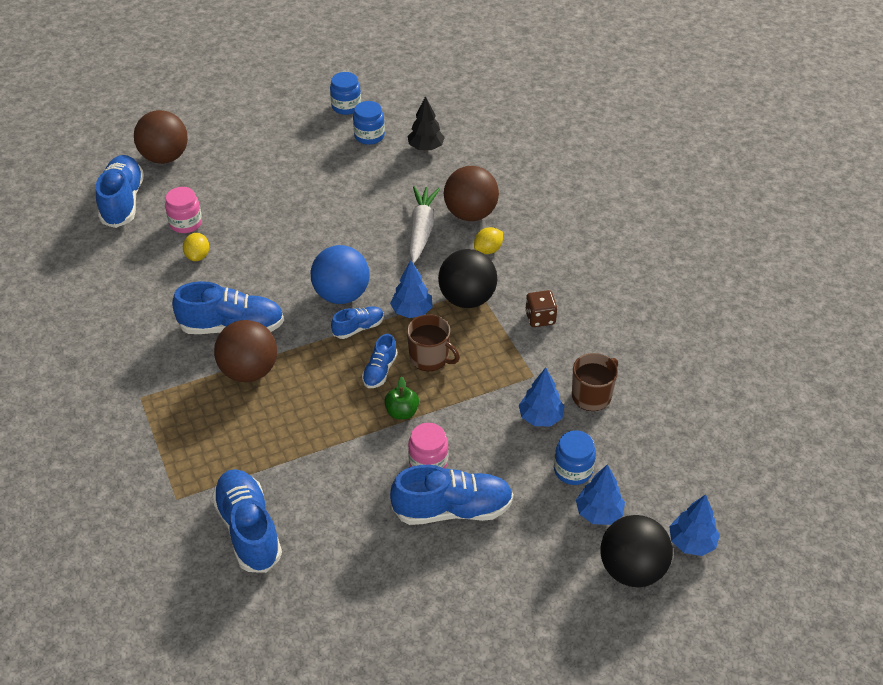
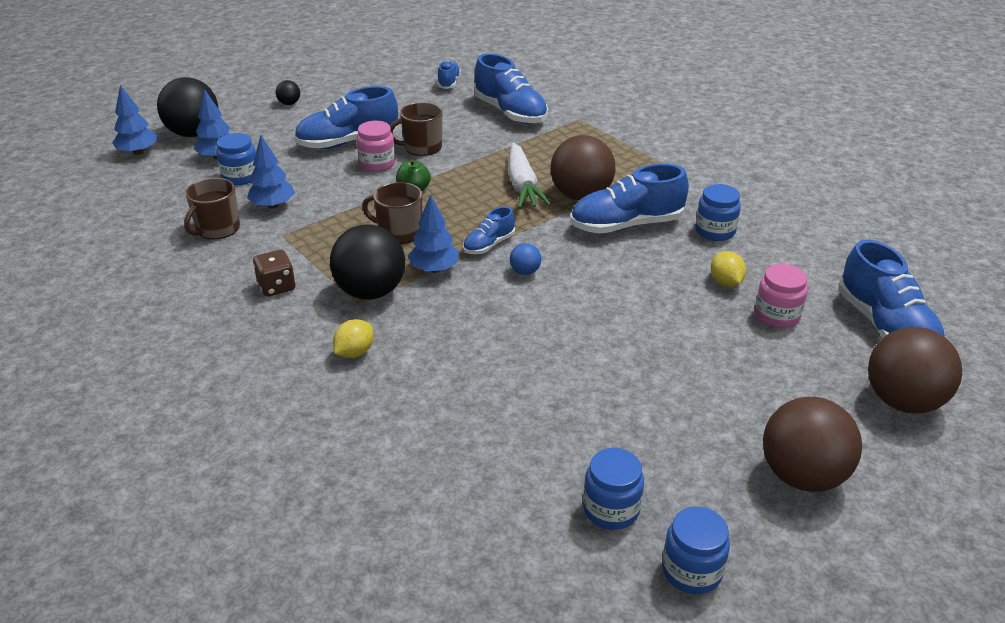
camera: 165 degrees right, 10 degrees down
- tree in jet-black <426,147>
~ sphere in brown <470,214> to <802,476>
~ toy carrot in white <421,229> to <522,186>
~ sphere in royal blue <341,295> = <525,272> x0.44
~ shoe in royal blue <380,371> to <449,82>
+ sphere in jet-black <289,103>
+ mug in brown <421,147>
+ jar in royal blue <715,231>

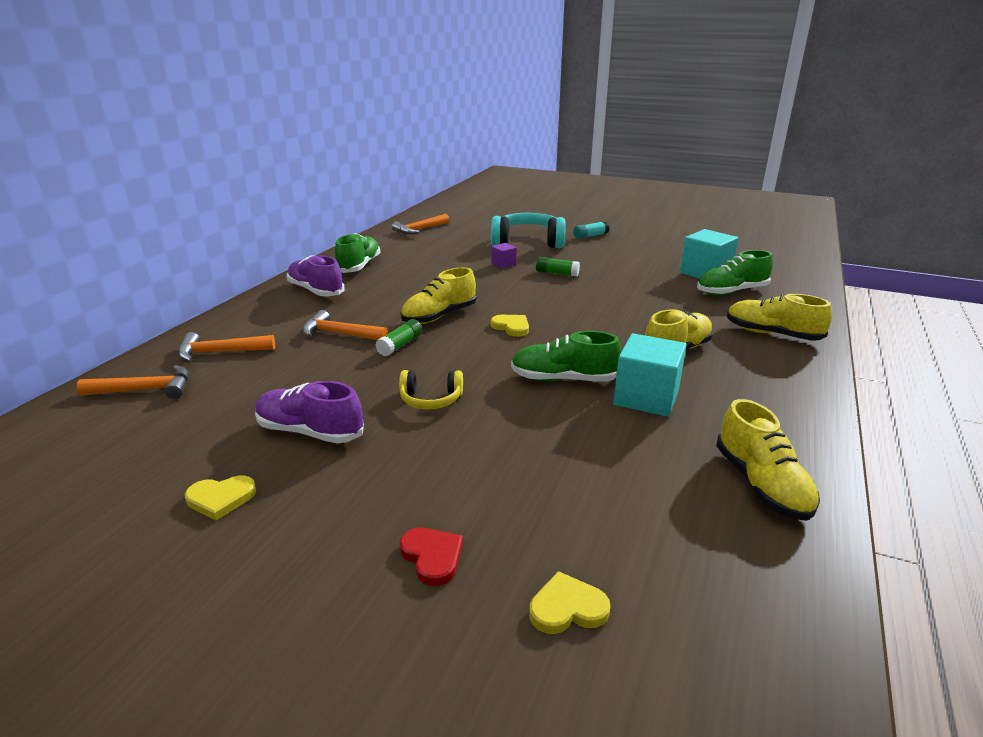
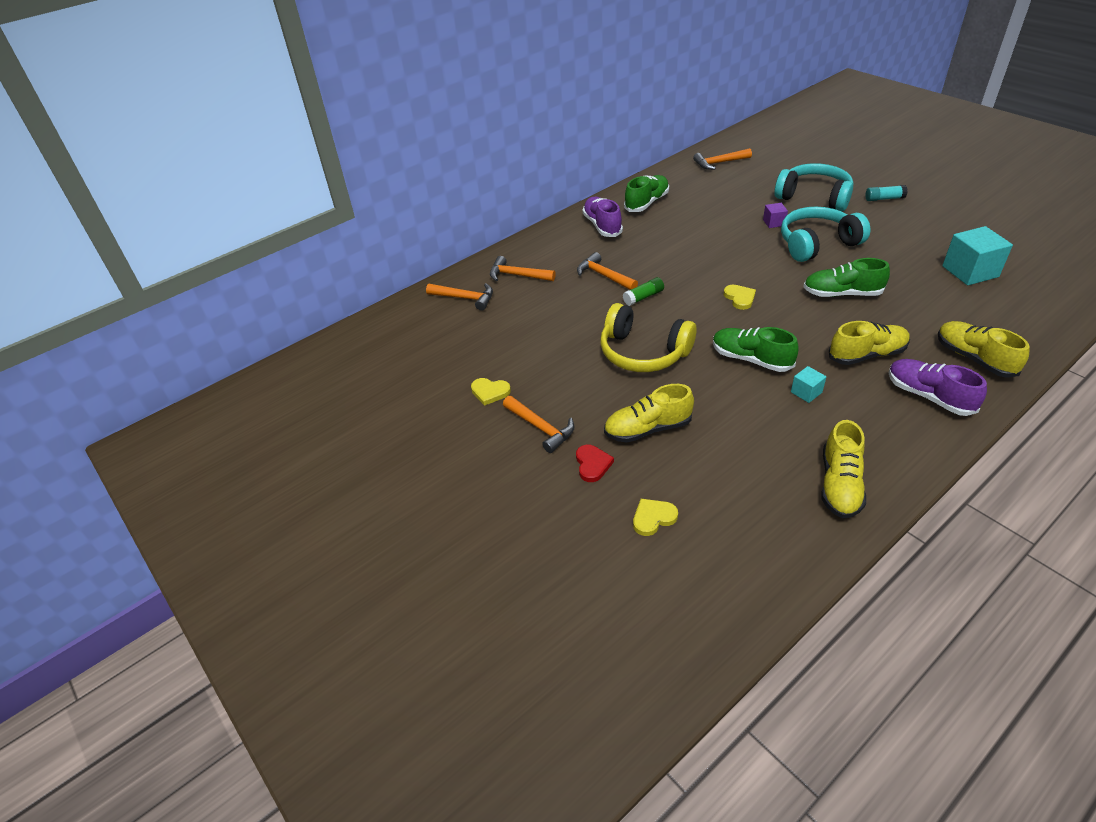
camera: 30 degrees right, 15 degrees up
~ shoe in emerald <731,292> to <842,294>
~ stick of glue in emerald <557,273> to headset in teal <817,244>
~ shoe in yellow <439,316> to <647,429>
~ block in teal <646,397> = <806,392> x0.51
~ headset in yellow <431,399> = <643,352> x1.90
~ shoe in violet <310,432> to <928,396>
~ love heart in yellow <567,608> = <653,518> 45 degrees counterclockwise
+ hammer in orange-coloured <540,428>

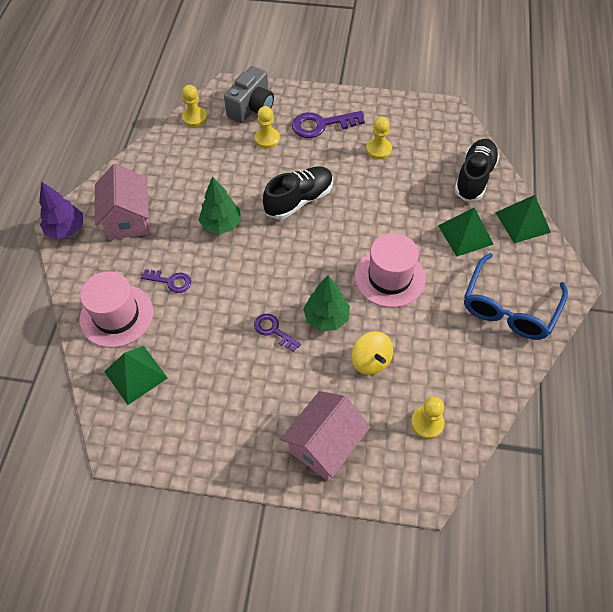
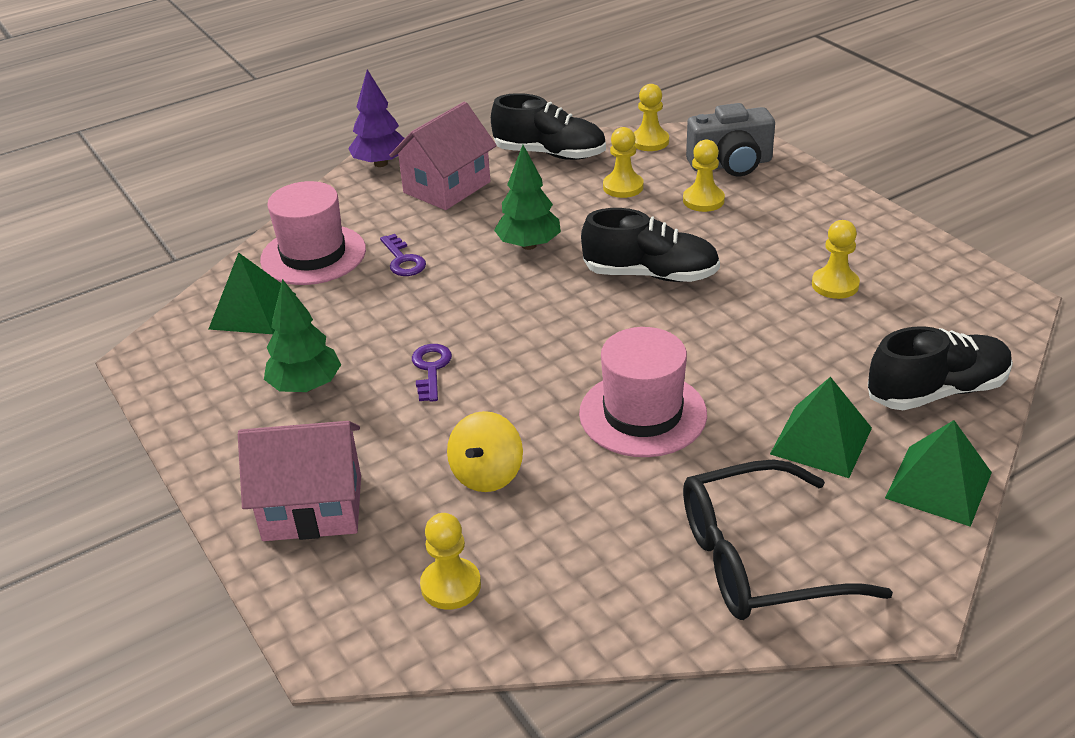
camera: 50 degrees right, 20 degrees down
- door key in violet <321,125>
~ spectacles in royal blue <509,308> to spectacles in jet-black <758,559>
~ tree in emerald <326,318> to <306,386>
+ shoe in jet-black <550,154>
+ game pawn in yellow <623,187>

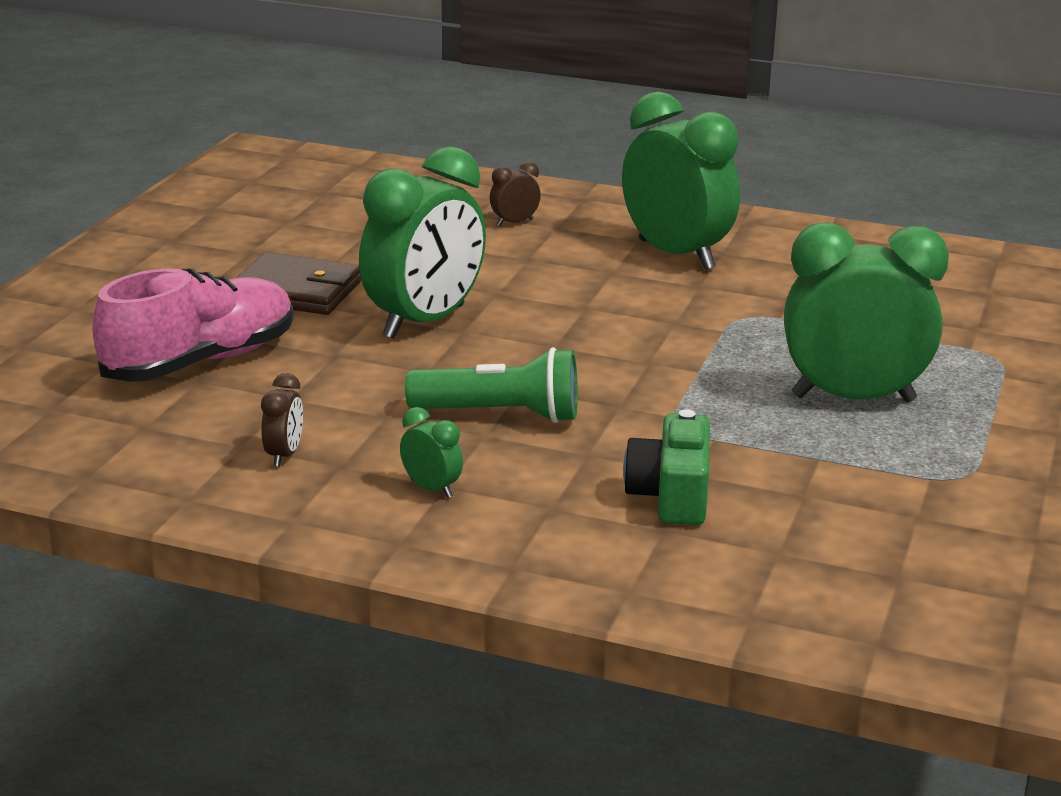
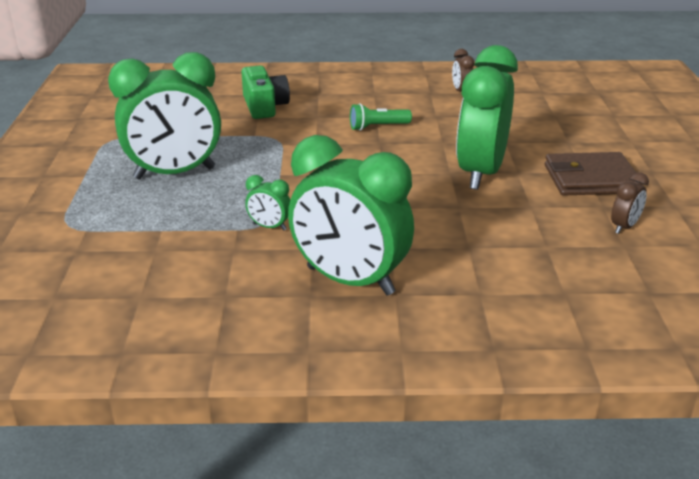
camera: 160 degrees right, 5 degrees up
~ clock in brown <514,223> to <624,227>
- shoe in pink <200,362>
~ flashlight in emerald <500,414> = <377,127> x0.62
~ clock in emerald <431,489> to <269,227>

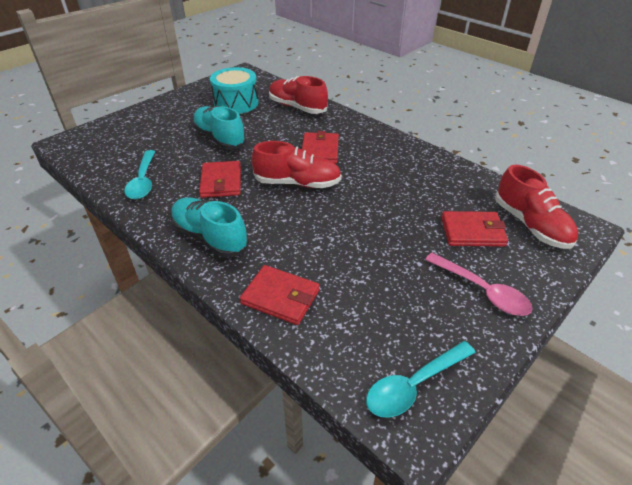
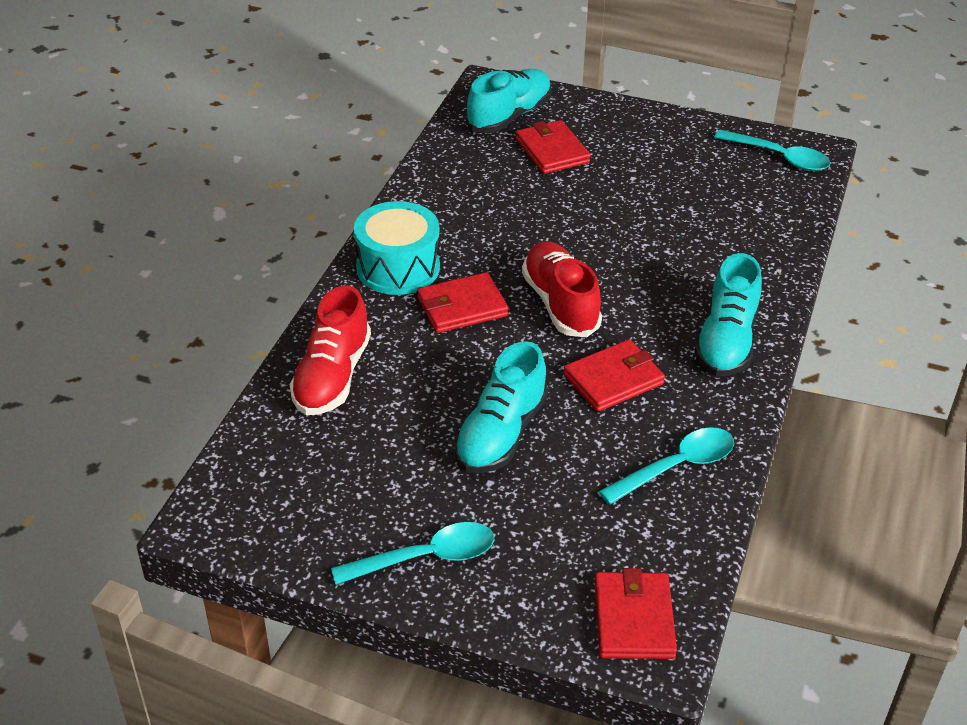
camera: 115 degrees left, 0 degrees up
~ snare drum in teal <236,103> to <398,267>
~ shoe in scarlet <530,225> to shoe in teal <509,116>
- tablespoon in pink <482,291>
~ card wallet in scarlet <280,297> to <633,619>
+ tablespoon in teal <426,557>

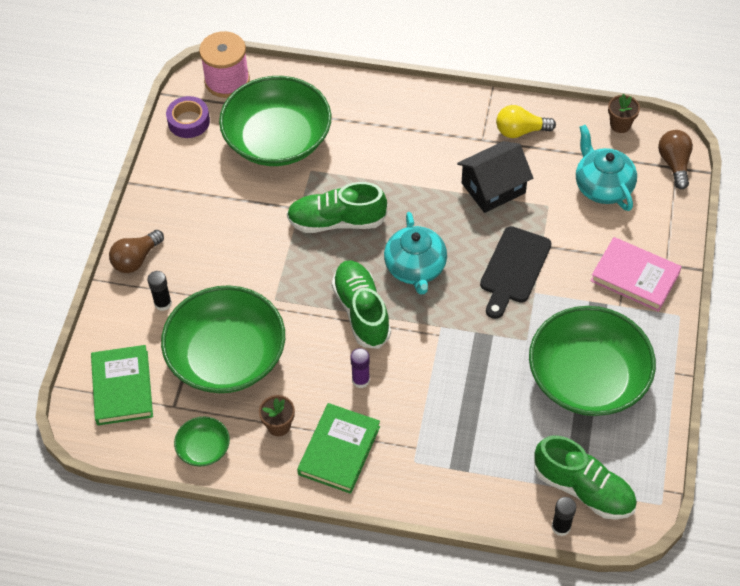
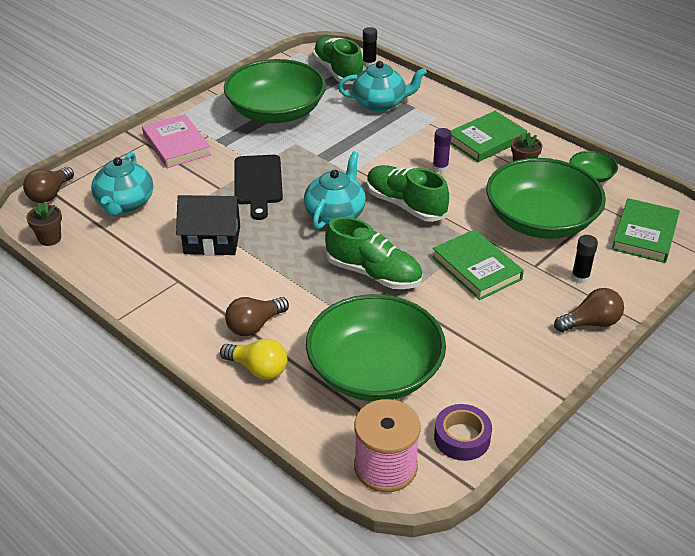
camera: 150 degrees left, 15 degrees down
~ light bulb in yellow <520,131> to <258,369>
~ chopping board in jet-black <514,269> = <258,183> 120 degrees clockwise
~ shoe in emerald <361,311> = <405,205> 120 degrees clockwise
+ tea pot in teal <380,103>
+ hardback in emerald <476,268>
+ light bulb in brown <255,325>

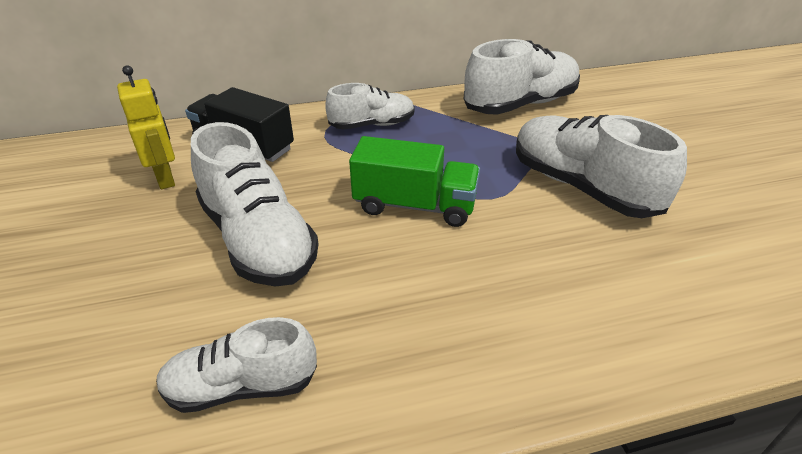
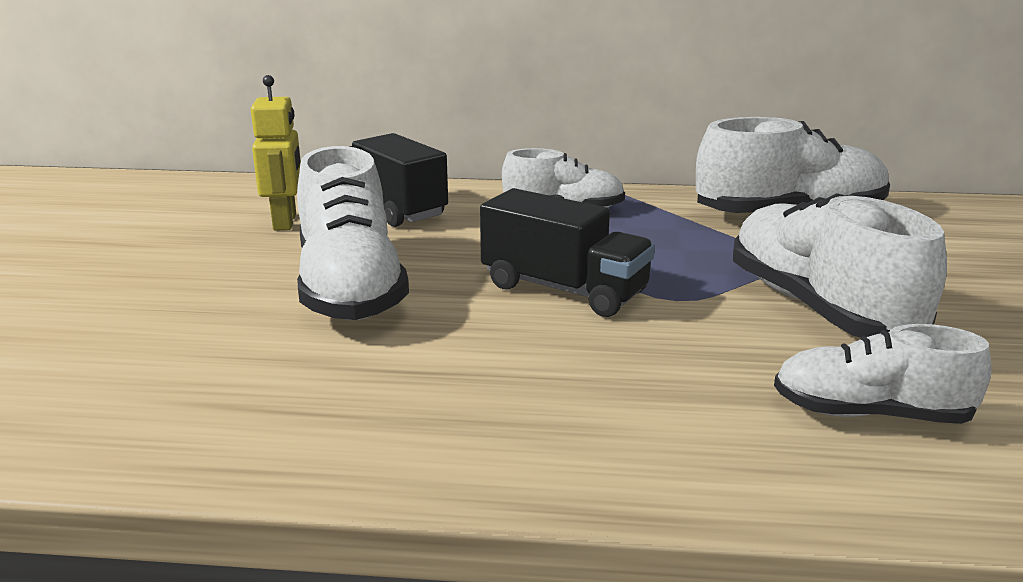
camera: 20 degrees right, 15 degrees down
~ truck in emerald <415,206> to truck in jet-black <564,290>
~ shoe in white <242,386> to <870,414>

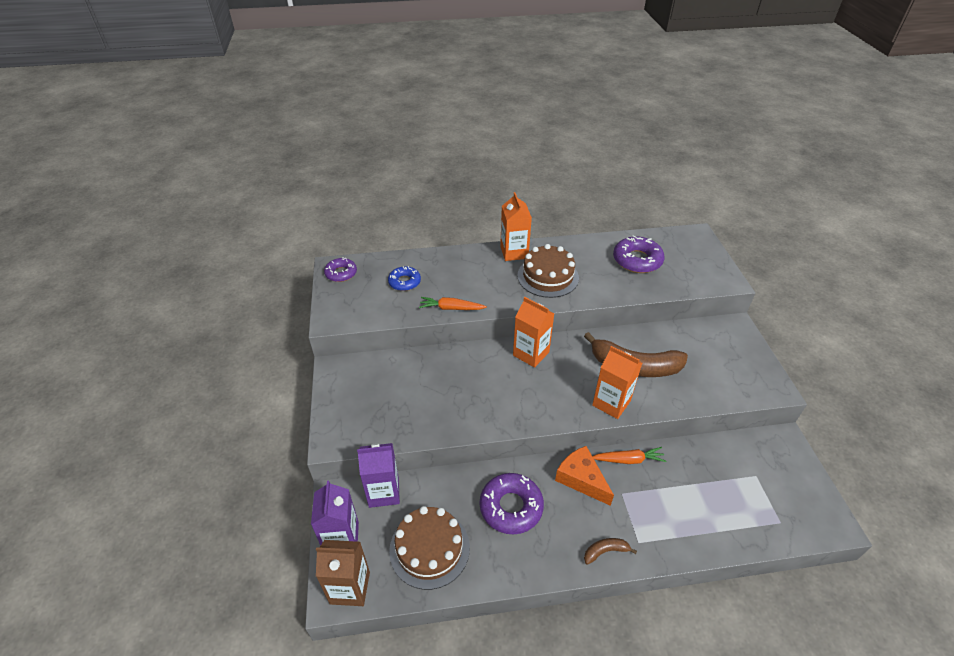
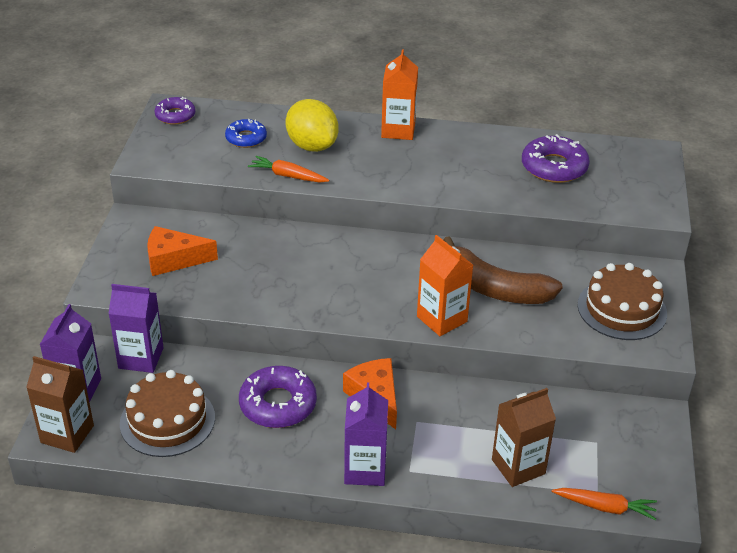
camera: 15 degrees right, 5 degrees down
~ cake in brown <548,276> to <622,309>
- juice carton in orange-coloured <531,353>
~ toy carrot in orange-coloured <628,460> to <605,507>
~ banana in brown <605,551> to juice carton in violet <365,469>
+ lemon in yellow <312,146>
+ cheese in orange-coloured <174,259>
+ juice carton in brown <518,467>

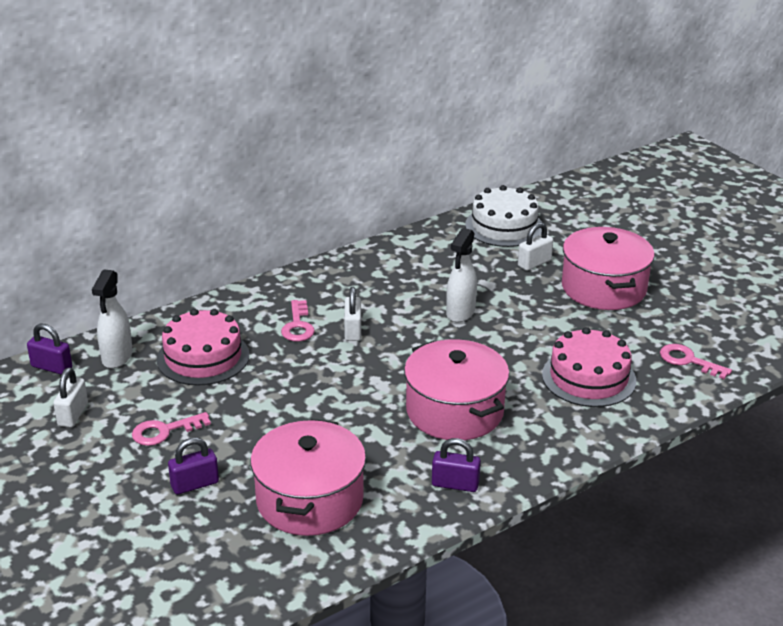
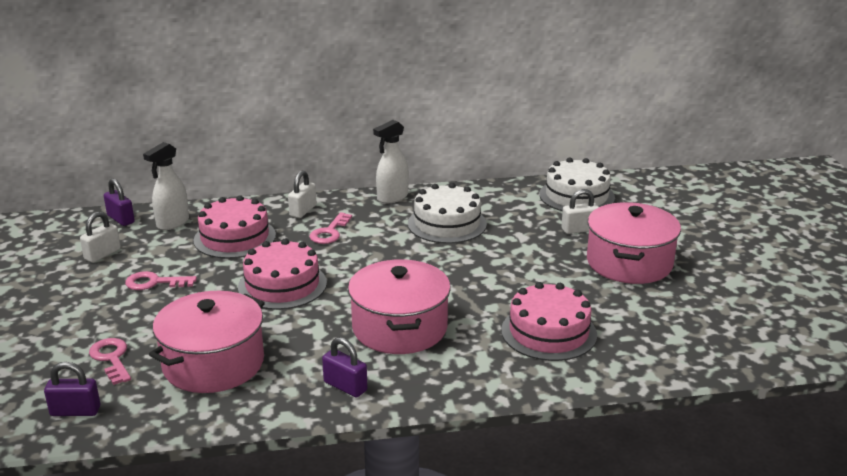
camera: 25 degrees right, 5 degrees down
~ sprayer in white <460,313> to <392,197>
~ lock in white <353,331> to <303,211>
~ door key in pink <688,361> to <111,358>
~ lock in violet <195,484> to <75,411>
+ cake in white <447,224>
+ cake in pink <282,285>

